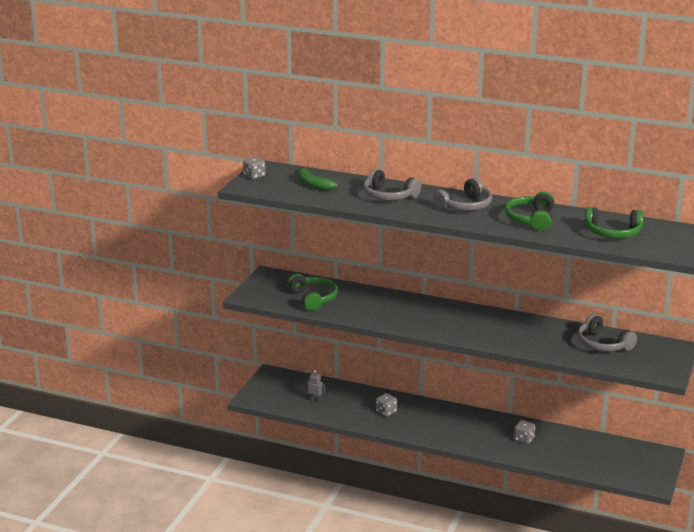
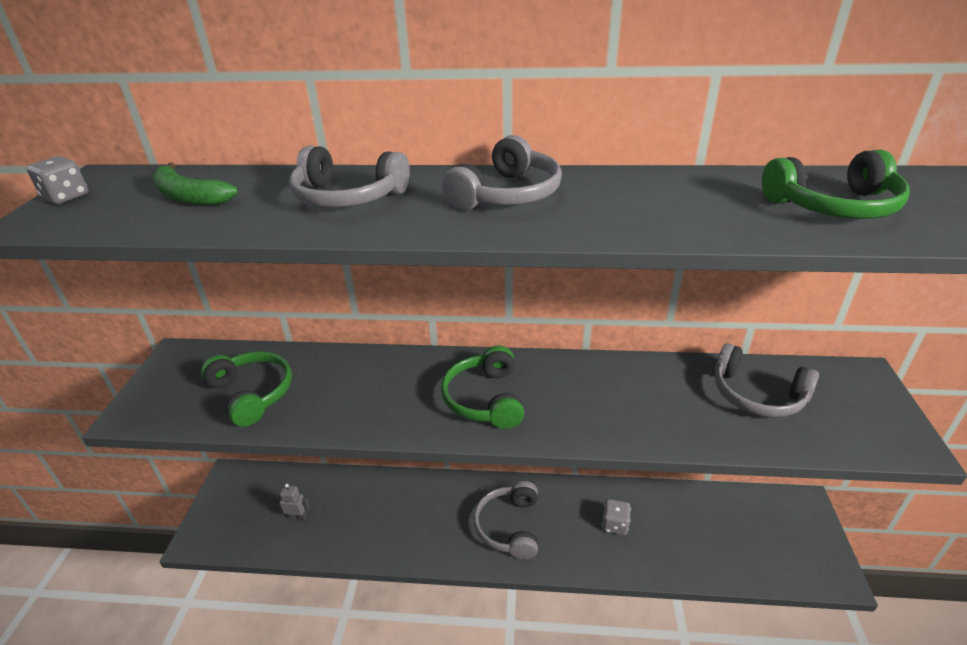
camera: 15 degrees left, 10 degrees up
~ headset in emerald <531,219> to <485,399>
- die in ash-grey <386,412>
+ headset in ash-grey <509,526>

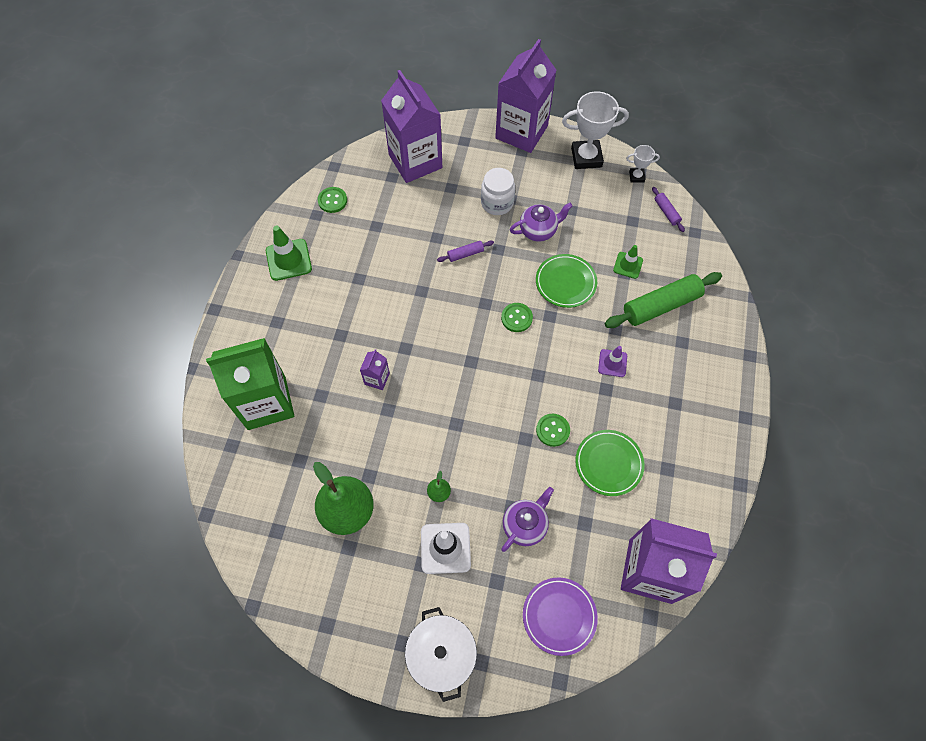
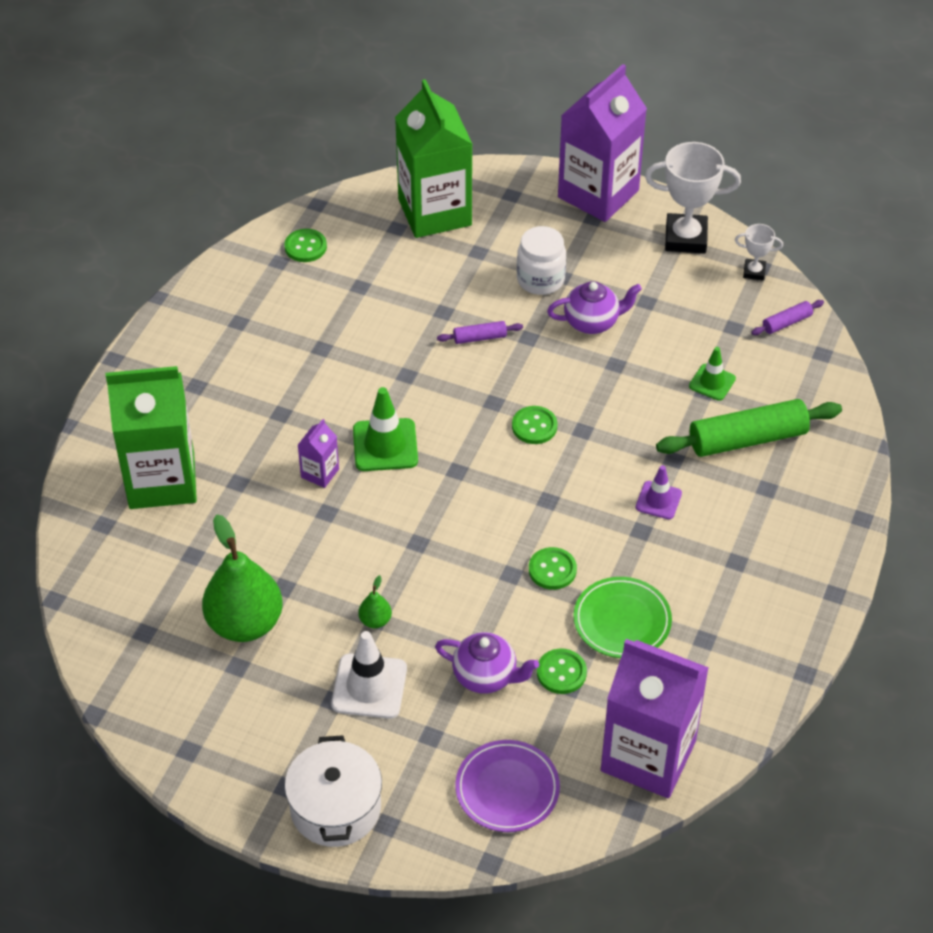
camera: 10 degrees right, 15 degrees down
~ juice carton in violet <415,161> to juice carton in emerald <434,212>
~ dough roller in violet <666,212> = <787,323> 75 degrees clockwise
~ road cone in emerald <288,260> to <385,445>
- flat dish in emerald <565,282>
~ tea pot in violet <525,525> = <486,676> 60 degrees clockwise
+ shirt button in emerald <561,672>

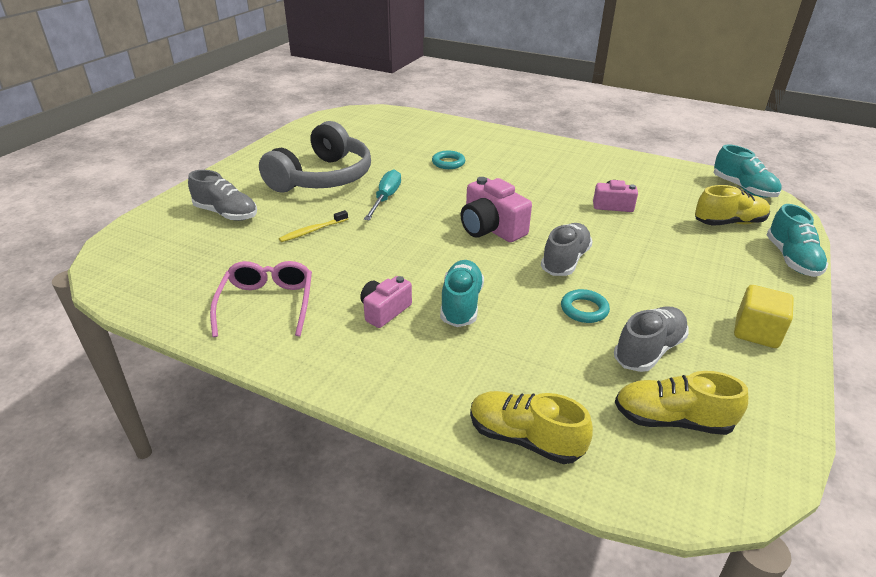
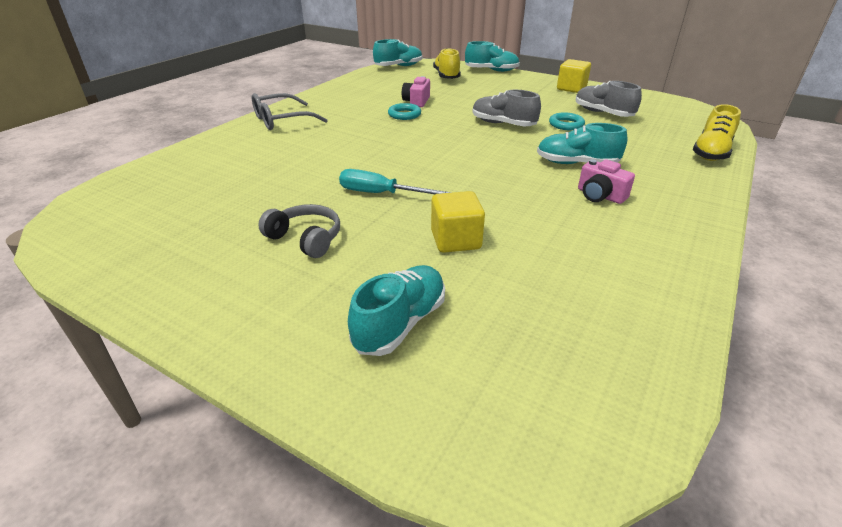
camera: 85 degrees left, 0 degrees up
~ headset in ash-grey <323,177> = <305,239> x0.49
~ hoop in teal <448,163> to <404,114>
~ shoe in ash-grey <226,214> to shoe in teal <400,323>
- compact camera in pink <491,228>
~ toothbrush in yellow <313,231> to block in yellow <455,240>
- spectacles in pink <267,304>
- shoe in yellow <672,420>
+ spectacles in ash-grey <282,120>

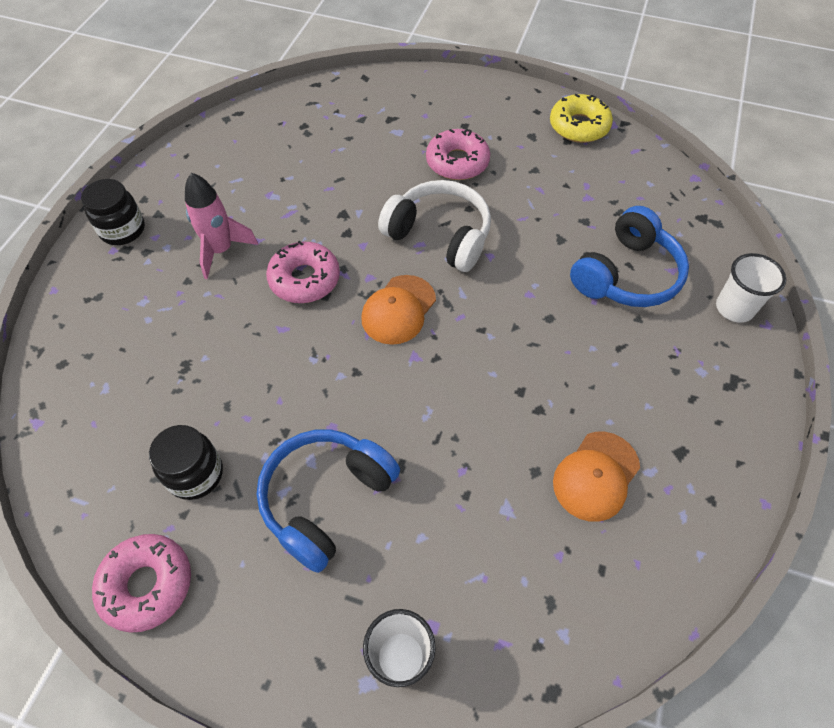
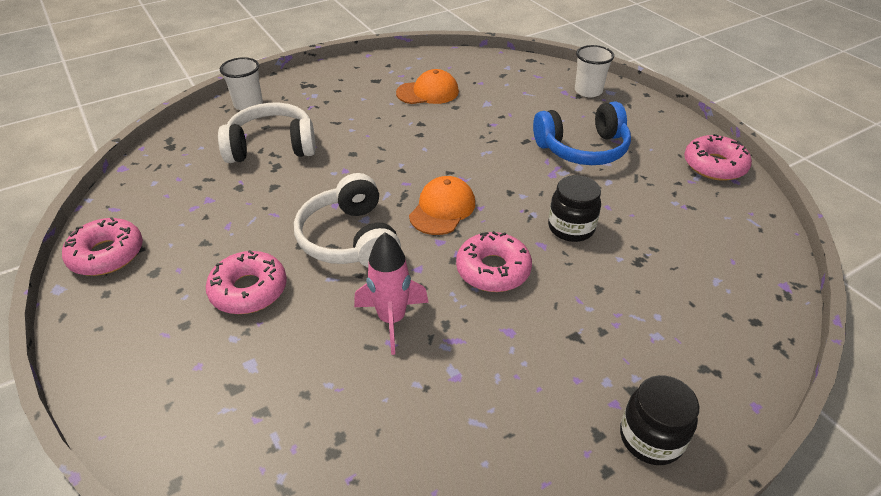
camera: 140 degrees left, 15 degrees down
~ glazed donut in yellow <579,126> to glazed donut in pink <107,254>
~ toy rocket in pink <221,250> to <392,319>
~ headset in royal blue <626,275> to headset in white <272,146>
~ baseball cap in orange-coloured <398,310> = <442,209> 45 degrees counterclockwise
~ jar in jet-black <195,474> to <571,228>

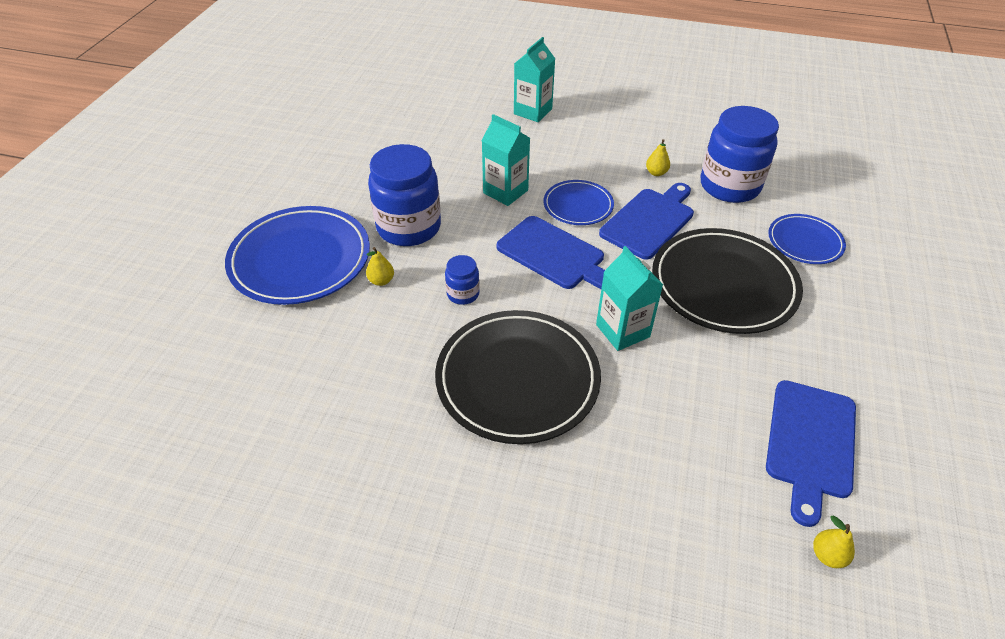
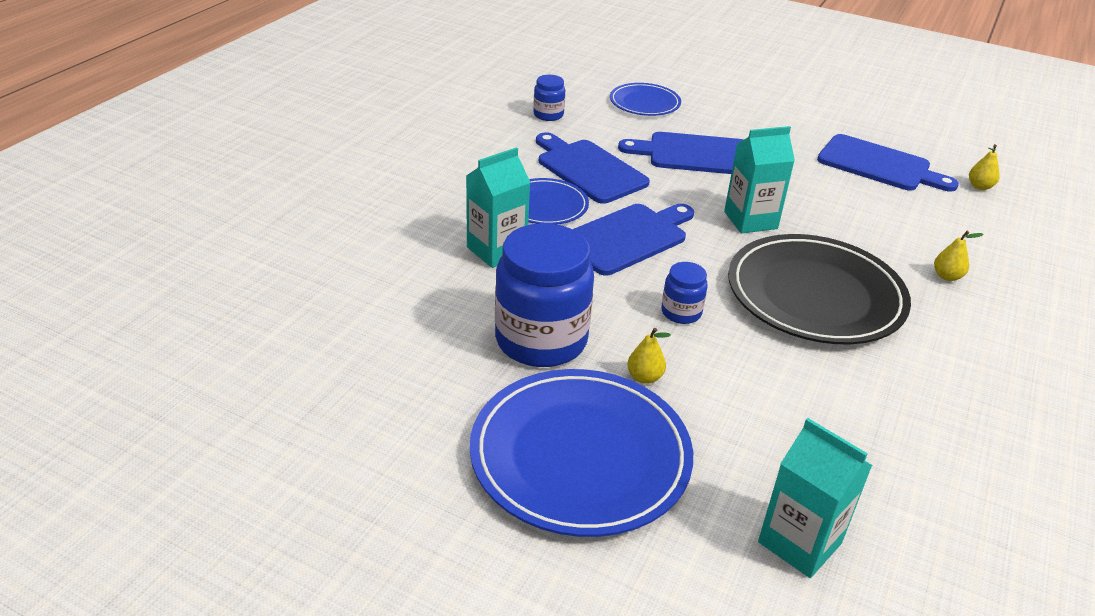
camera: 80 degrees left, 10 degrees down
~ juice carton in teal <533,111> to <799,542>
~ jar in royal blue <729,186> = <548,115> x0.46
~ pear in yellow <656,173> to <947,276>
~ flat dish in jet-black <723,285> to chopping board in royal blue <694,154>

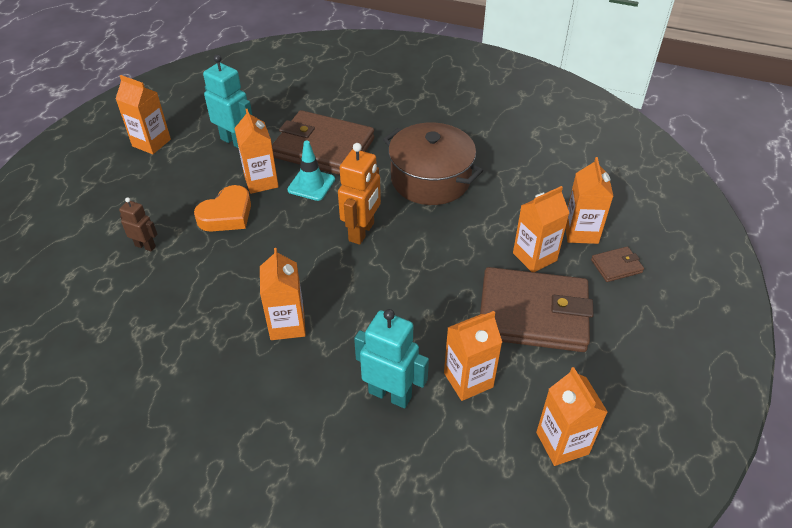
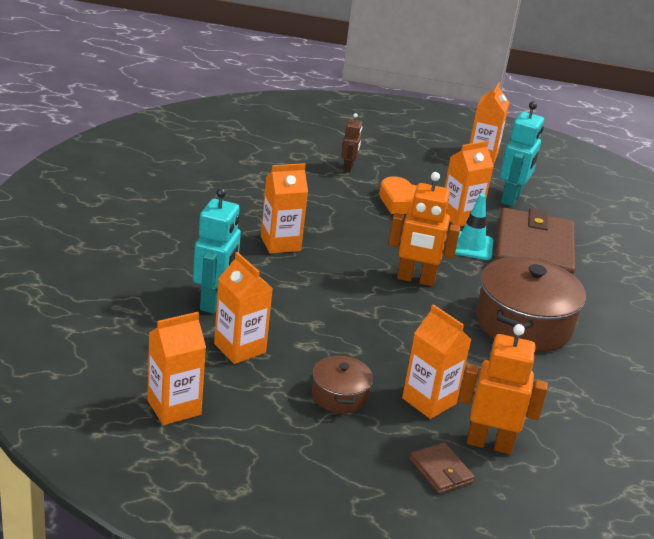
camera: 75 degrees right, 15 degrees down
~ juice carton in orange-coloured <581,232> to robot figure in orange-coloured <489,443>
~ card wallet in brown <533,313> to stockpot in brown <339,395>

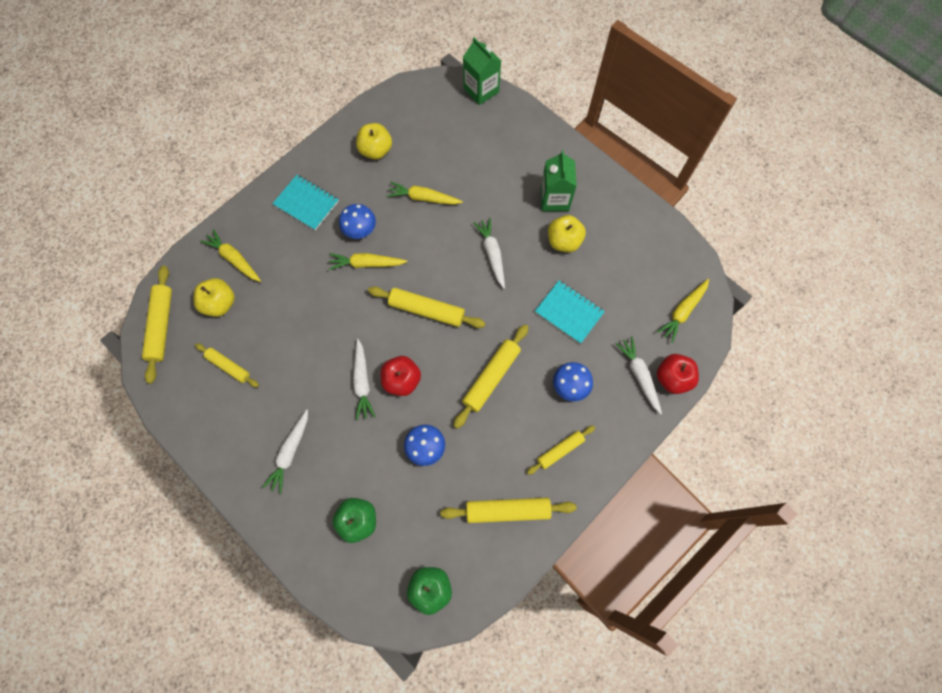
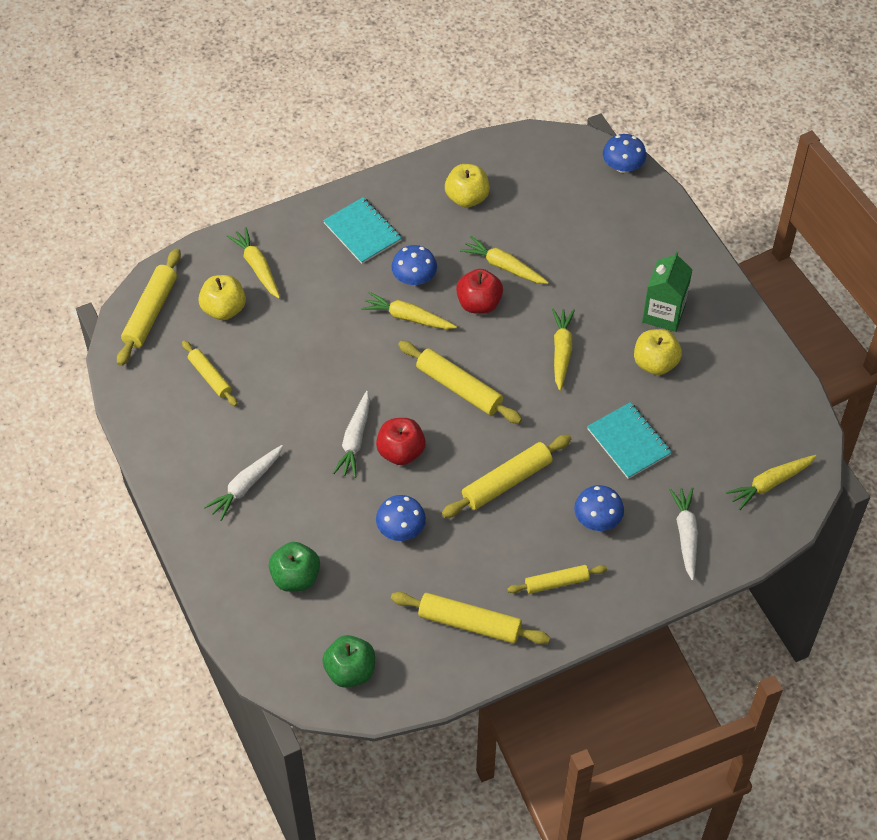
camera: 20 degrees right, 15 degrees down
~ juice carton in emerald <481,90> to toadstool in royal blue <623,166>
~ toy carrot in white <492,254> to toy carrot in yellow <561,351>
~ apple fruit in scarlet <672,378> to <479,303>

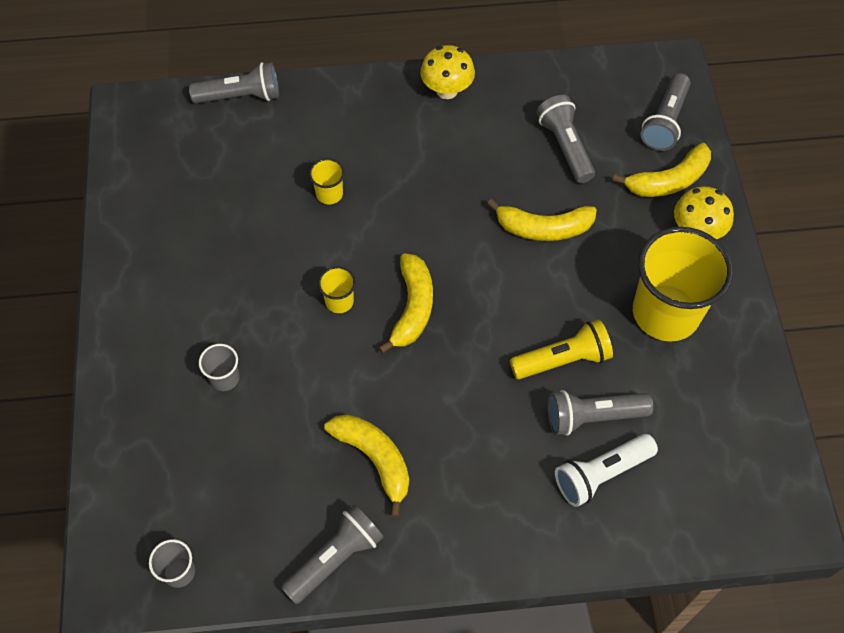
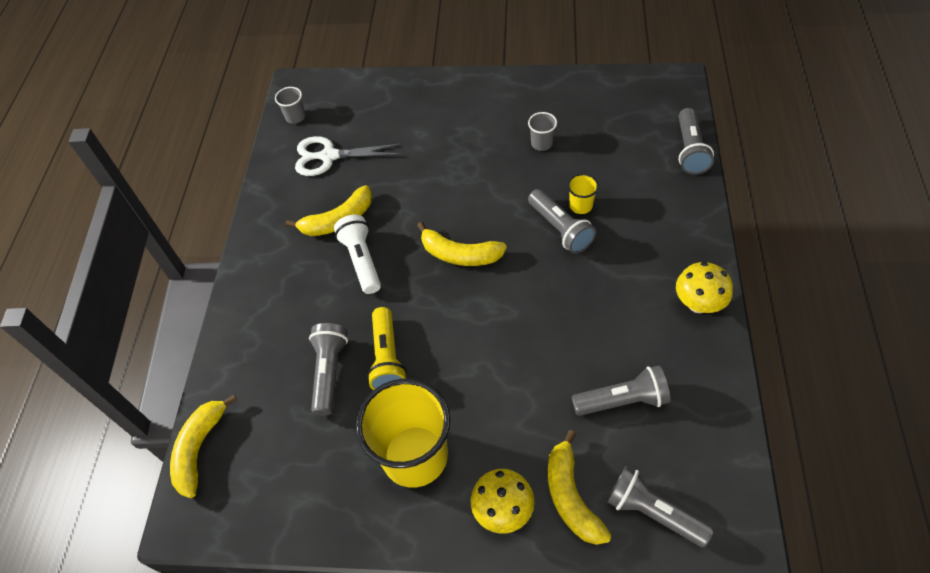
camera: 105 degrees right, 5 degrees down
~ banana in yellow <543,228> to <200,449>
- beaker in yellow <339,301>
~ beaker in ash-grey <225,378> to <542,143>
~ flashlight in white <601,474> to <361,260>
~ flashlight in ash-grey <335,558> to <560,229>
+ shears in white <329,156>

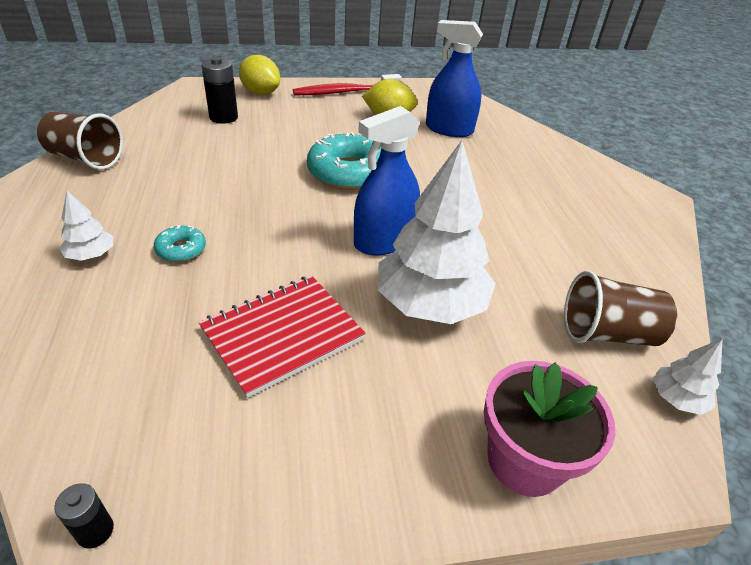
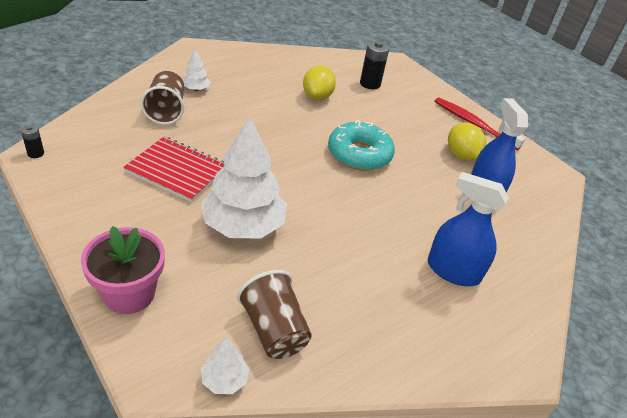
camera: 60 degrees right, 0 degrees up
~ lemon in yellow <260,93> to <317,97>
~ sprayer in royal blue <384,241> to <453,271>
~ beaker in brown <86,159> to <166,111>
- glazed donut in teal <181,249>

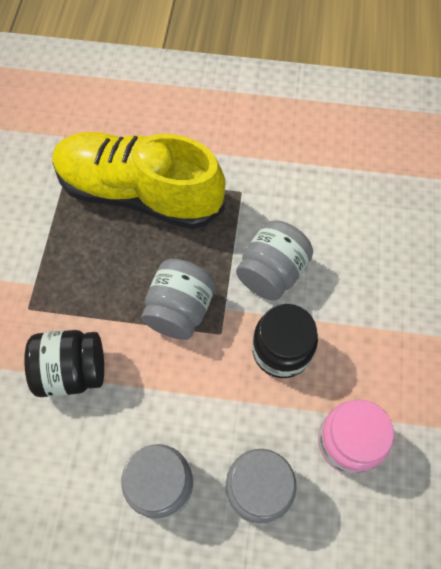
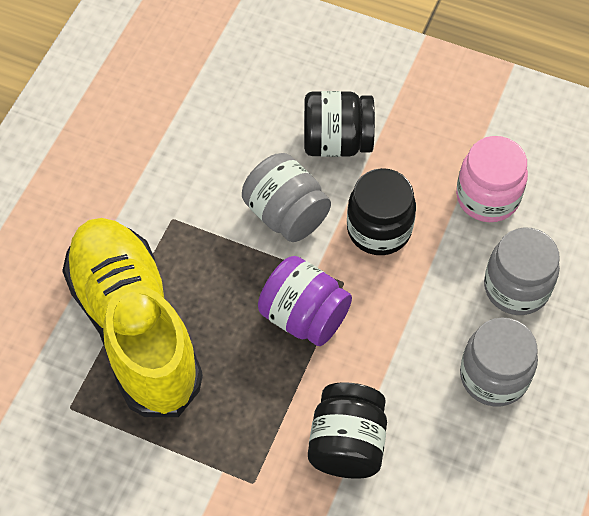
camera: 75 degrees left, 5 degrees down
~ shoe in yellow <139,193> = <135,328> 120 degrees clockwise
~ jar in ash-grey <180,310> to jar in violet <304,316>
+ jar in jet-black <337,142>

